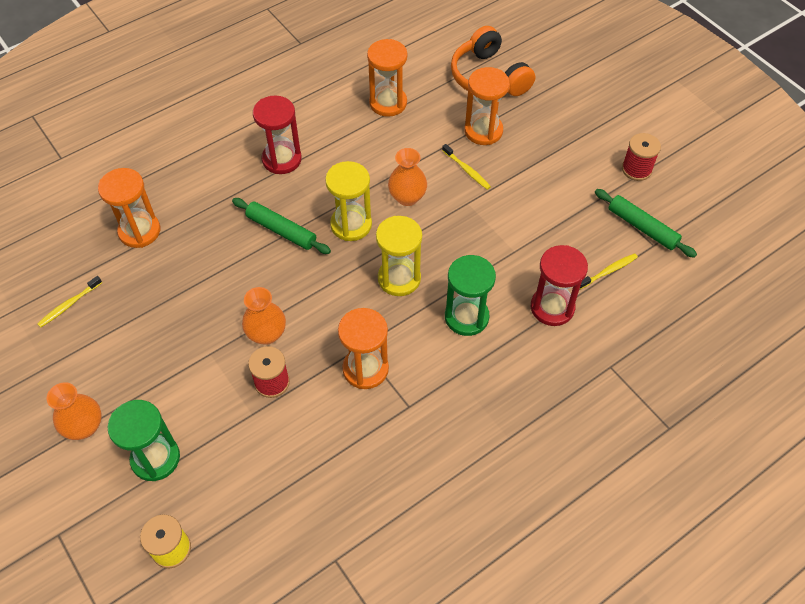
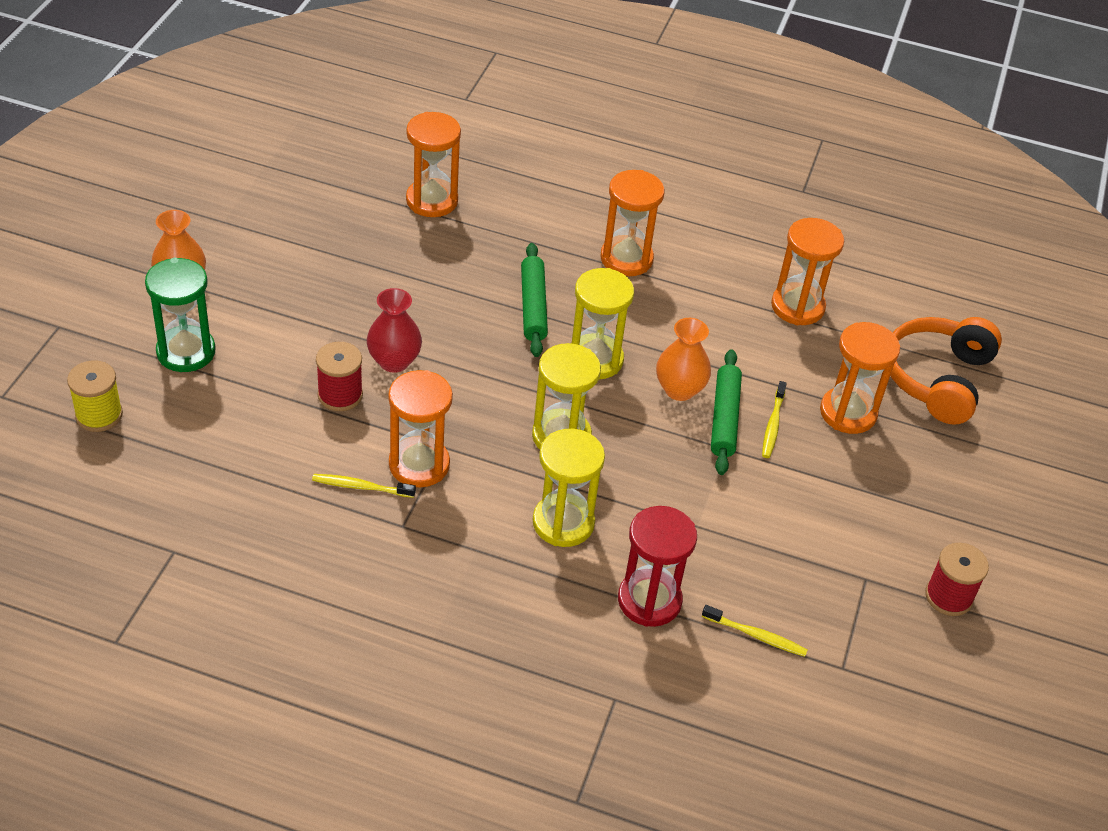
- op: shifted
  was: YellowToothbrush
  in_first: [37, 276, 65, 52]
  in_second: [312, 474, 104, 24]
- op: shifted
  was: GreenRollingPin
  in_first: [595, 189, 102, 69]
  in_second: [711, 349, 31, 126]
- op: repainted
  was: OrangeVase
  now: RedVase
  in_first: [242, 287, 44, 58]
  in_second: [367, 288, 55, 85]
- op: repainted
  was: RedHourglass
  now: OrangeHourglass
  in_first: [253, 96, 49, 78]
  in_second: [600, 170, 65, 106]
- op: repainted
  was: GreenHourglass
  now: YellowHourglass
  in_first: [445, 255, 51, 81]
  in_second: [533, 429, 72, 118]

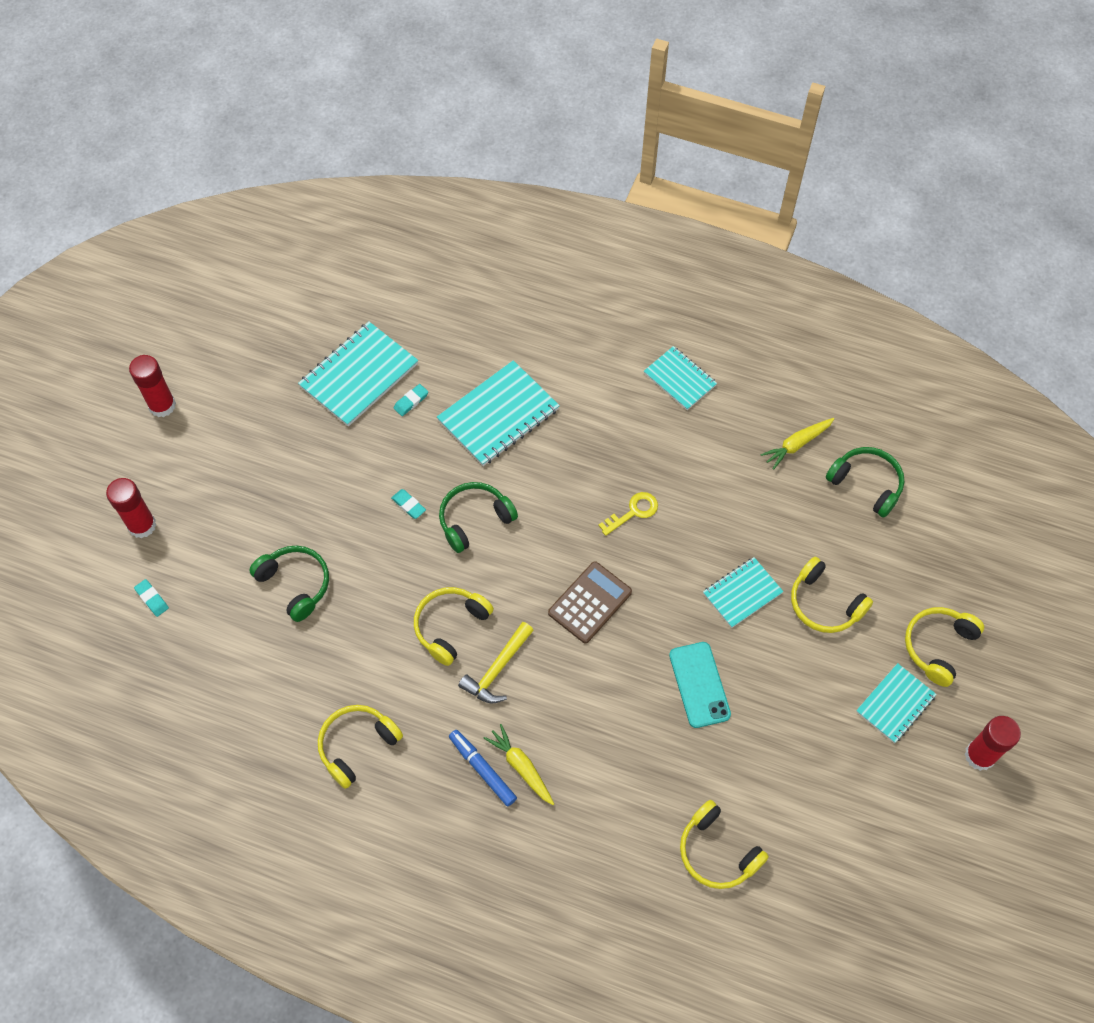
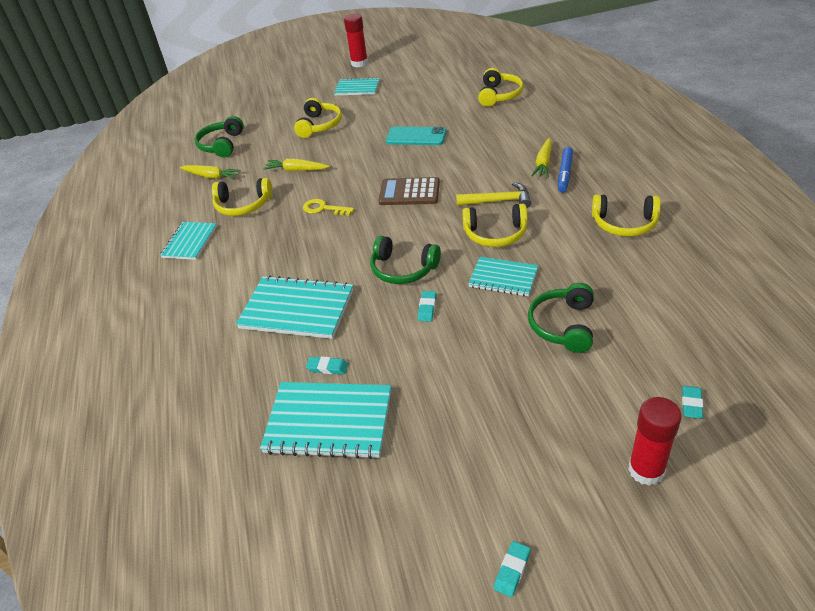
- op: new
  now: YellowCarrot
  in_second: [263, 159, 67, 12]
- op: shifted
  was: TurquoiseNotebook
  in_first: [703, 557, 81, 71]
  in_second: [468, 257, 70, 40]
- op: shifted
  was: YellowHeadphones
  in_first: [905, 607, 79, 80]
  in_second: [212, 178, 60, 38]
- op: swapped
  was: RedGlueStick
  now: TurquoiseEraser
  in_first: [129, 355, 47, 62]
  in_second: [494, 541, 36, 56]
- op: rotated
  was: TurquoisePhone
  in_first: [669, 642, 62, 86]
  in_second: [386, 127, 61, 18]
  clockwise: 60

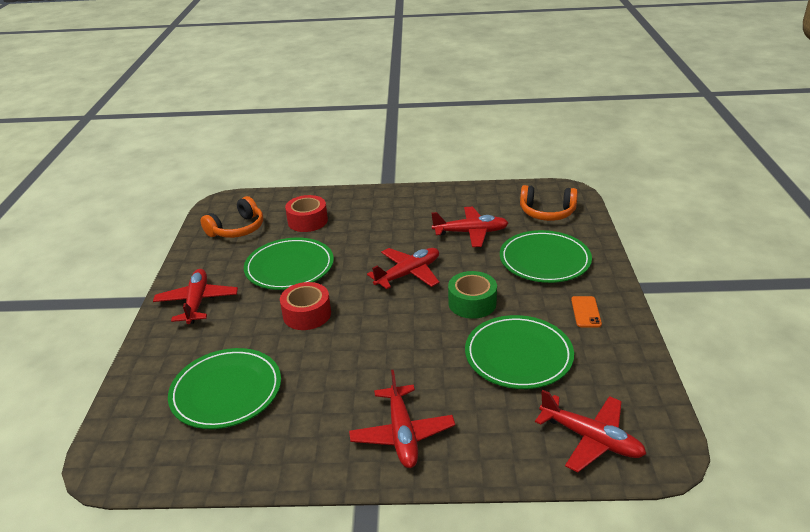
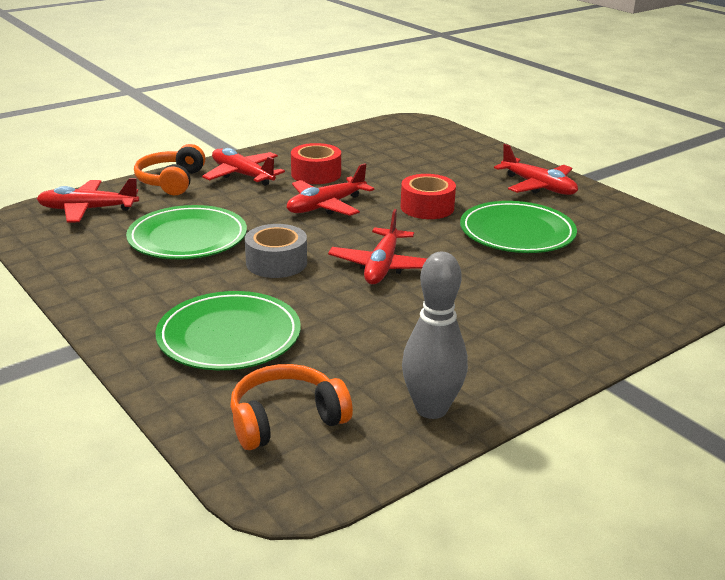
- op: gone
  was: GreenPlate
  in_first: [168, 348, 113, 81]
- op: gone
  was: OrangePhone
  in_first: [571, 296, 31, 31]
- op: new
  now: GreyBowlingPin
  in_second: [402, 252, 66, 167]
- op: shifted
  was: OrangeHeadphones
  in_first: [201, 196, 62, 42]
  in_second: [134, 144, 71, 51]
- op: shifted
  was: RedTape
  in_first: [285, 195, 43, 37]
  in_second: [291, 143, 50, 41]
- op: shifted
  was: RedPlane
  in_first: [431, 206, 77, 41]
  in_second: [287, 163, 87, 53]
- op: repainted
  was: GreenTape
  now: GreyTape
  in_first: [448, 271, 49, 48]
  in_second: [245, 224, 62, 54]

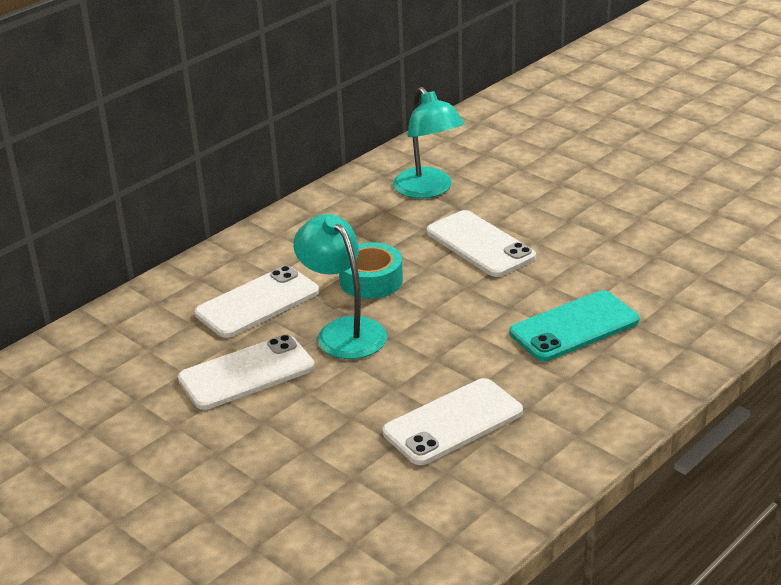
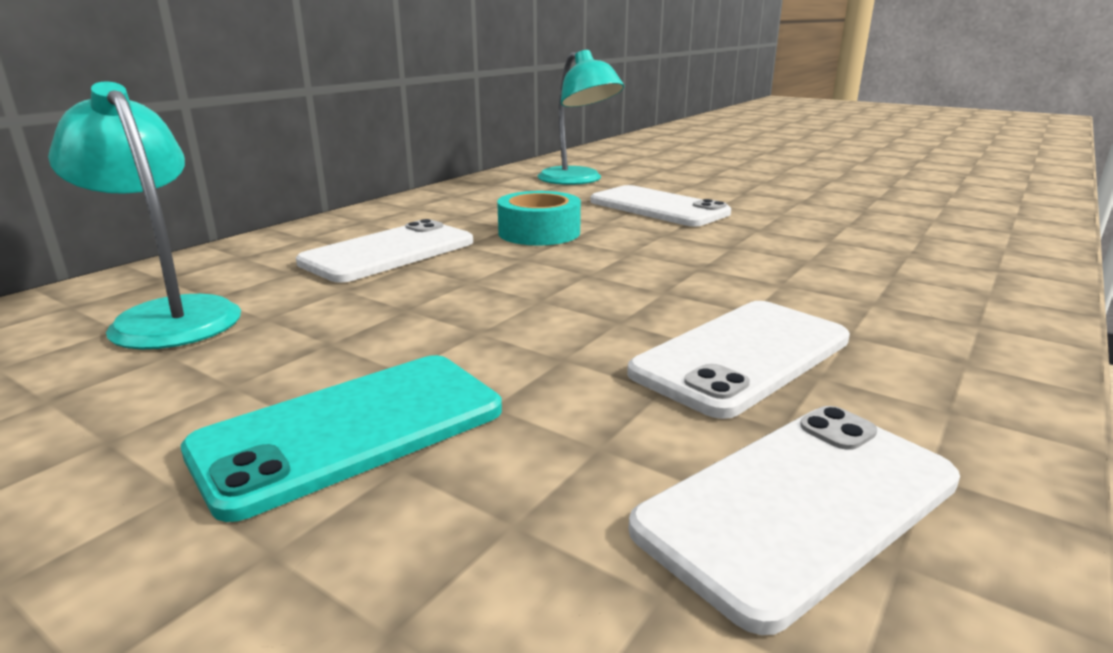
- op: shifted
  was: WhitePhone
  in_first: [178, 334, 137, 76]
  in_second: [628, 406, 332, 229]
- op: shifted
  was: TurquoiseLamp
  in_first: [293, 214, 94, 145]
  in_second: [48, 82, 193, 267]
- op: shifted
  was: TurquoisePhone
  in_first: [510, 290, 129, 71]
  in_second: [181, 355, 321, 167]

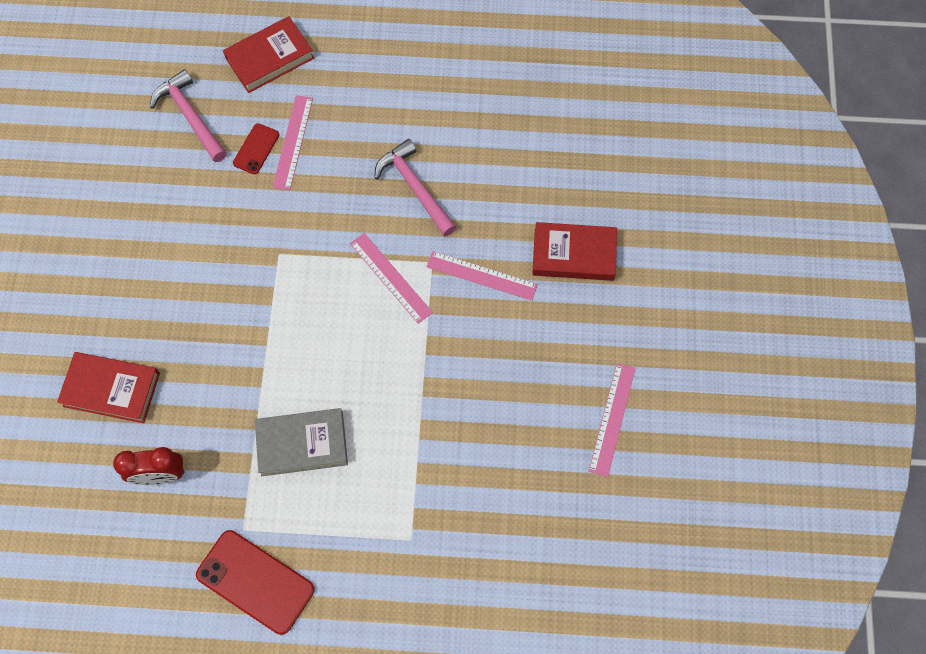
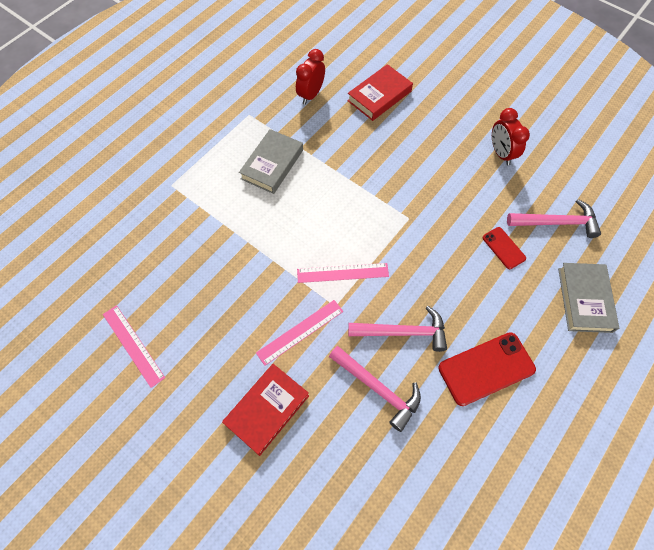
- op: gone
  was: PinkRuler
  in_first: [272, 95, 41, 95]
- op: new
  now: PinkHammer
  in_second: [329, 346, 92, 86]
- op: new
  now: RedClock
  in_second: [492, 108, 38, 57]
- op: shifted
  was: RedPhone
  in_first: [196, 530, 119, 105]
  in_second: [438, 332, 98, 74]
- op: repainted
  was: RedBook
  now: GreyBook
  in_first: [223, 16, 91, 77]
  in_second: [558, 263, 61, 70]

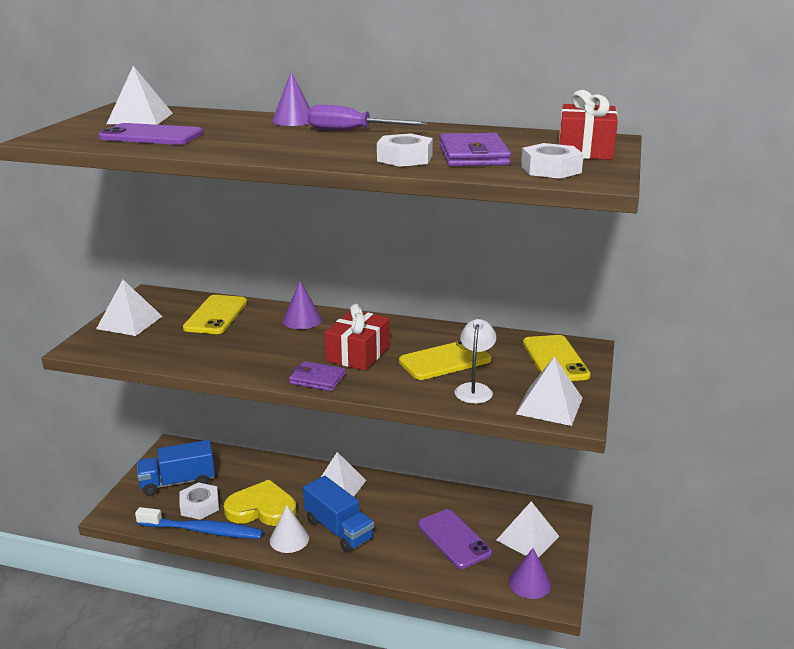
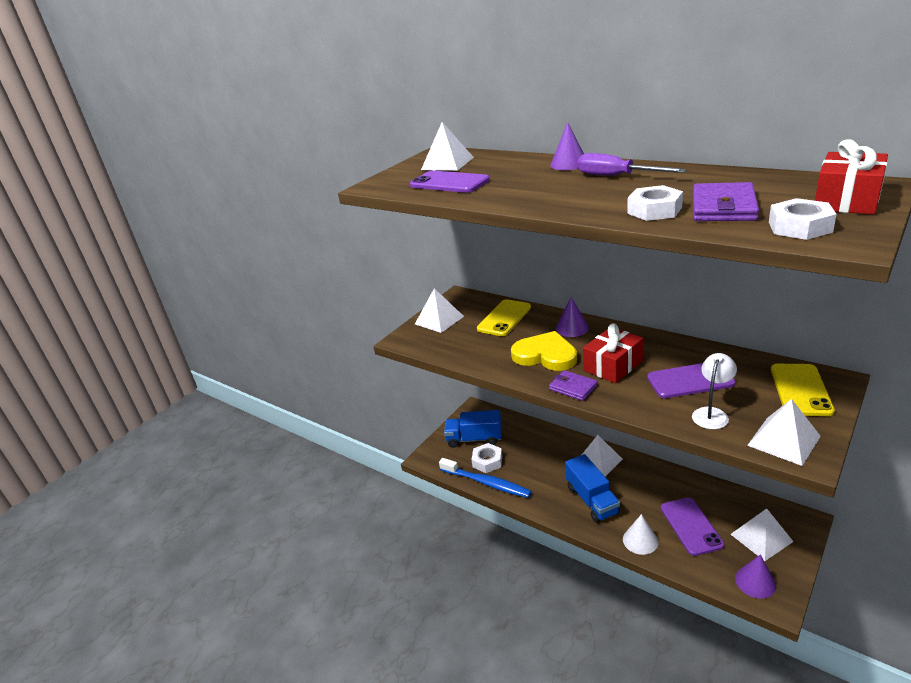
- op: shifted
  was: YellowHeart
  in_first: [224, 480, 72, 46]
  in_second: [511, 331, 66, 40]
- op: shifted
  was: WhiteCone
  in_first: [270, 505, 39, 48]
  in_second: [623, 514, 35, 41]
- op: repainted
  was: YellowPhone
  now: PurplePhone
  in_first: [399, 340, 92, 40]
  in_second: [647, 363, 89, 35]

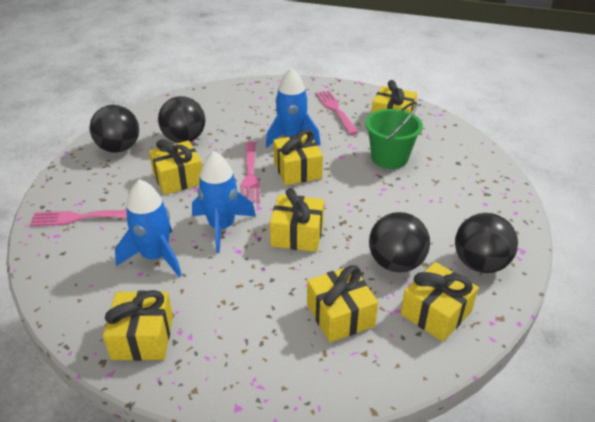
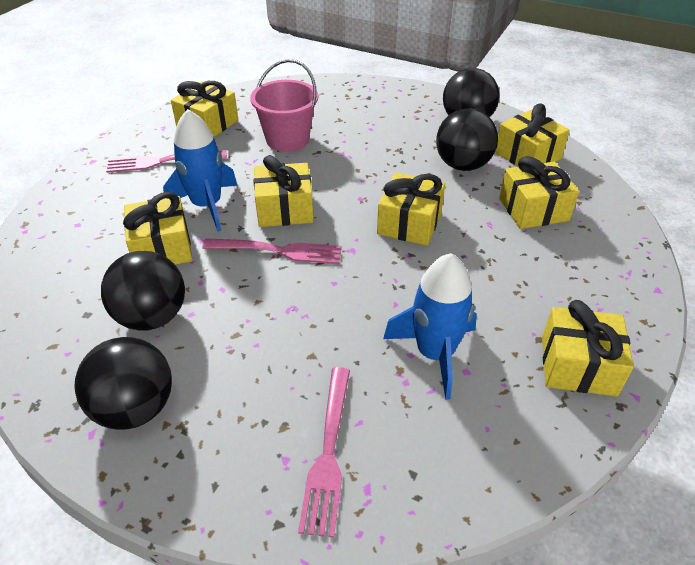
- op: gone
  was: BlueRocket
  in_first: [192, 151, 64, 102]
- op: shifted
  was: YellowGift
  in_first: [149, 139, 53, 56]
  in_second: [123, 192, 69, 73]
- op: repainted
  was: GreenBucket
  now: PinkBucket
  in_first: [365, 102, 58, 67]
  in_second: [250, 59, 68, 93]

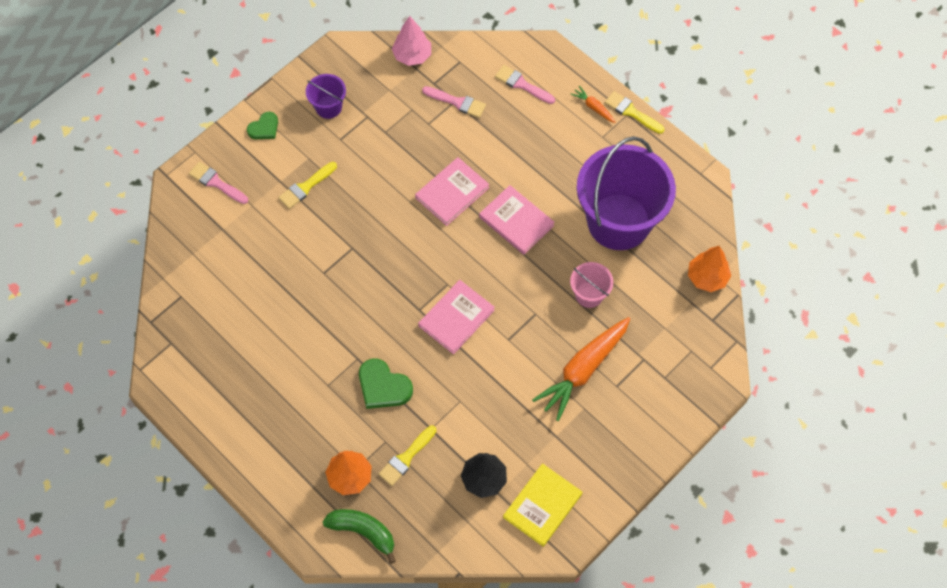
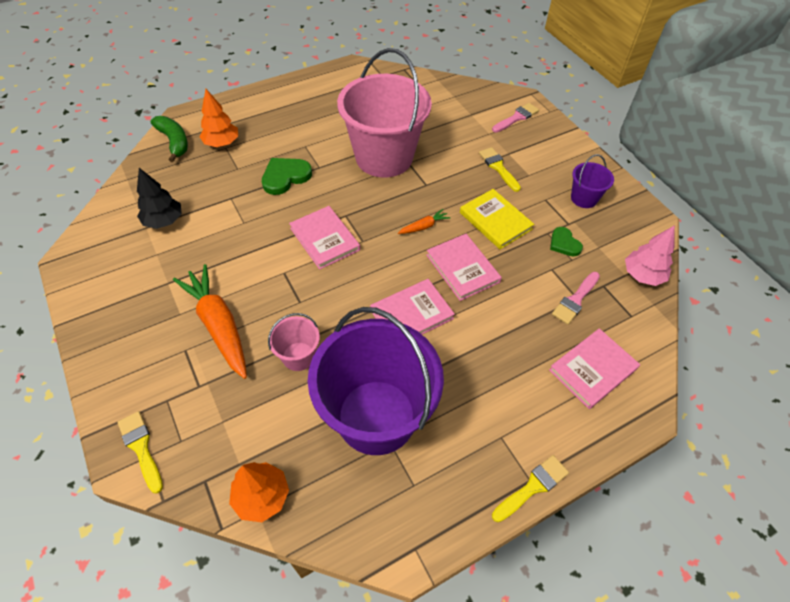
- op: new
  now: PinkBucket
  in_second: [337, 48, 95, 130]
- op: shifted
  was: GreenHeart
  in_first: [247, 112, 31, 27]
  in_second: [550, 227, 33, 29]
- op: shifted
  was: YellowBrush
  in_first: [379, 425, 58, 61]
  in_second: [117, 411, 46, 83]
- op: shifted
  was: YellowBook
  in_first: [503, 463, 79, 84]
  in_second: [460, 189, 74, 60]
- op: shifted
  was: OrangeCarrot
  in_first: [571, 86, 45, 37]
  in_second: [398, 209, 53, 25]
- op: swapped
  was: PinkBrush
  now: PinkBook
  in_first: [495, 65, 60, 39]
  in_second: [549, 328, 91, 81]
- op: rotated
  was: GreenBanana
  in_first: [323, 509, 73, 55]
  in_second: [150, 116, 38, 46]
  clockwise: -75

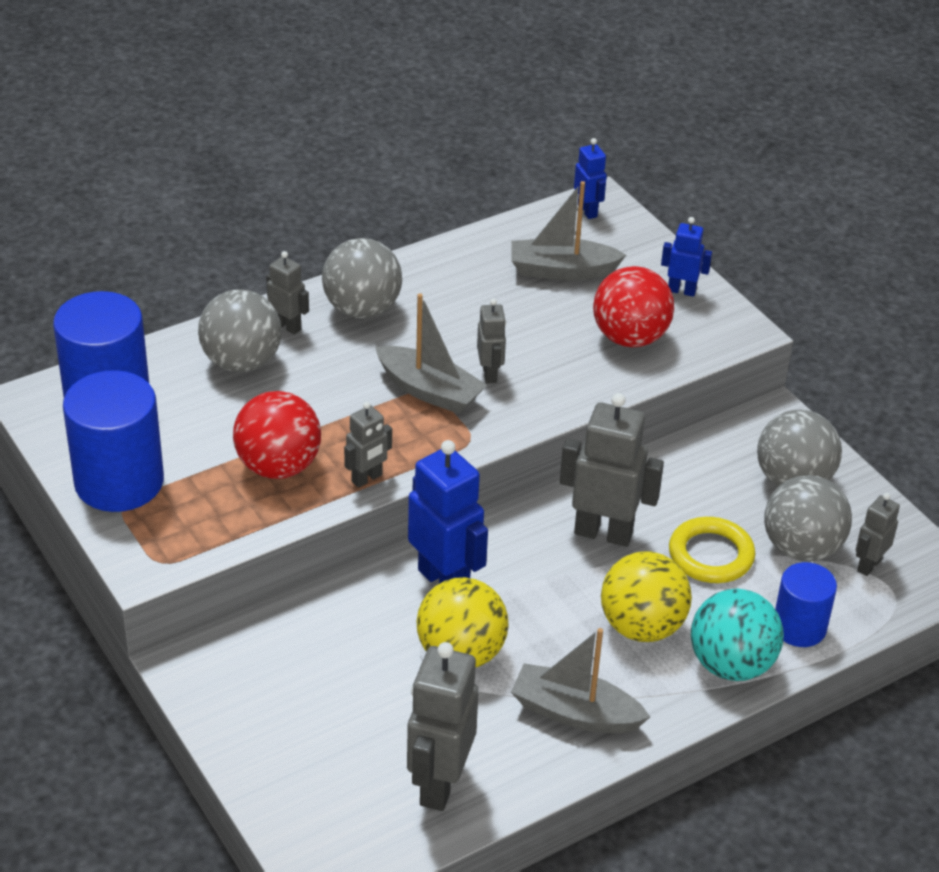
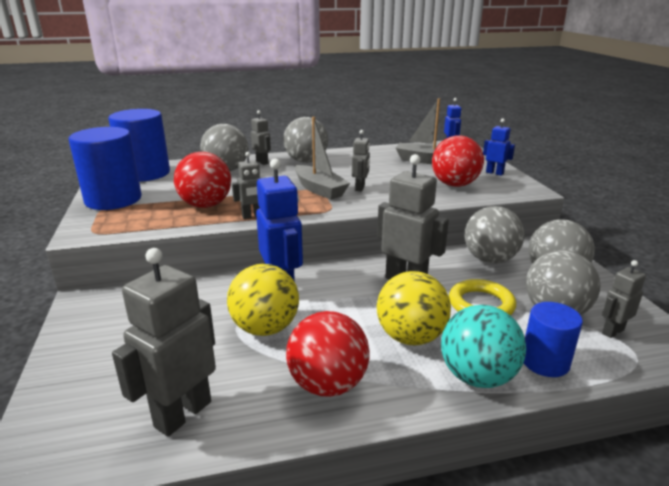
- op: new
  now: GreyBall
  in_second: [465, 206, 59, 57]
- op: swapped
  was: GreyBoat
  now: RedBall
  in_first: [511, 628, 139, 105]
  in_second: [286, 311, 84, 86]

